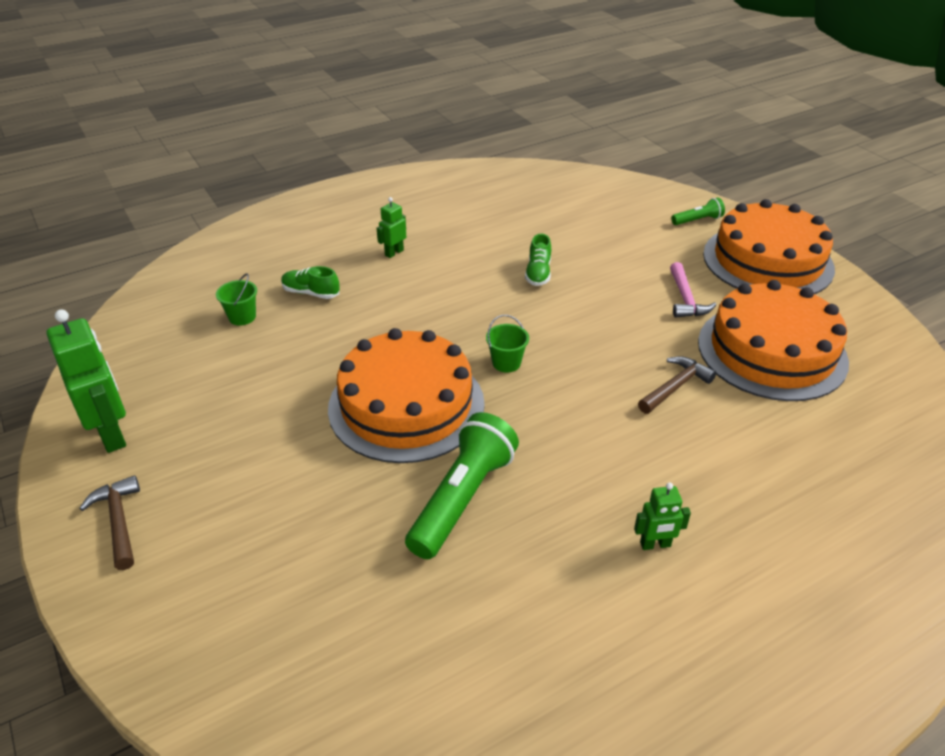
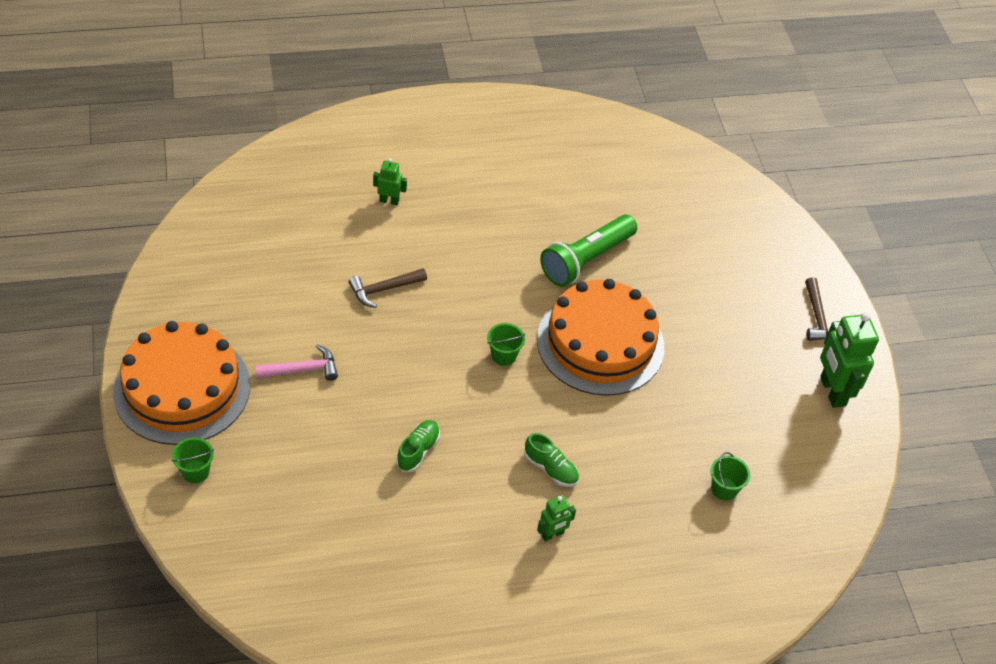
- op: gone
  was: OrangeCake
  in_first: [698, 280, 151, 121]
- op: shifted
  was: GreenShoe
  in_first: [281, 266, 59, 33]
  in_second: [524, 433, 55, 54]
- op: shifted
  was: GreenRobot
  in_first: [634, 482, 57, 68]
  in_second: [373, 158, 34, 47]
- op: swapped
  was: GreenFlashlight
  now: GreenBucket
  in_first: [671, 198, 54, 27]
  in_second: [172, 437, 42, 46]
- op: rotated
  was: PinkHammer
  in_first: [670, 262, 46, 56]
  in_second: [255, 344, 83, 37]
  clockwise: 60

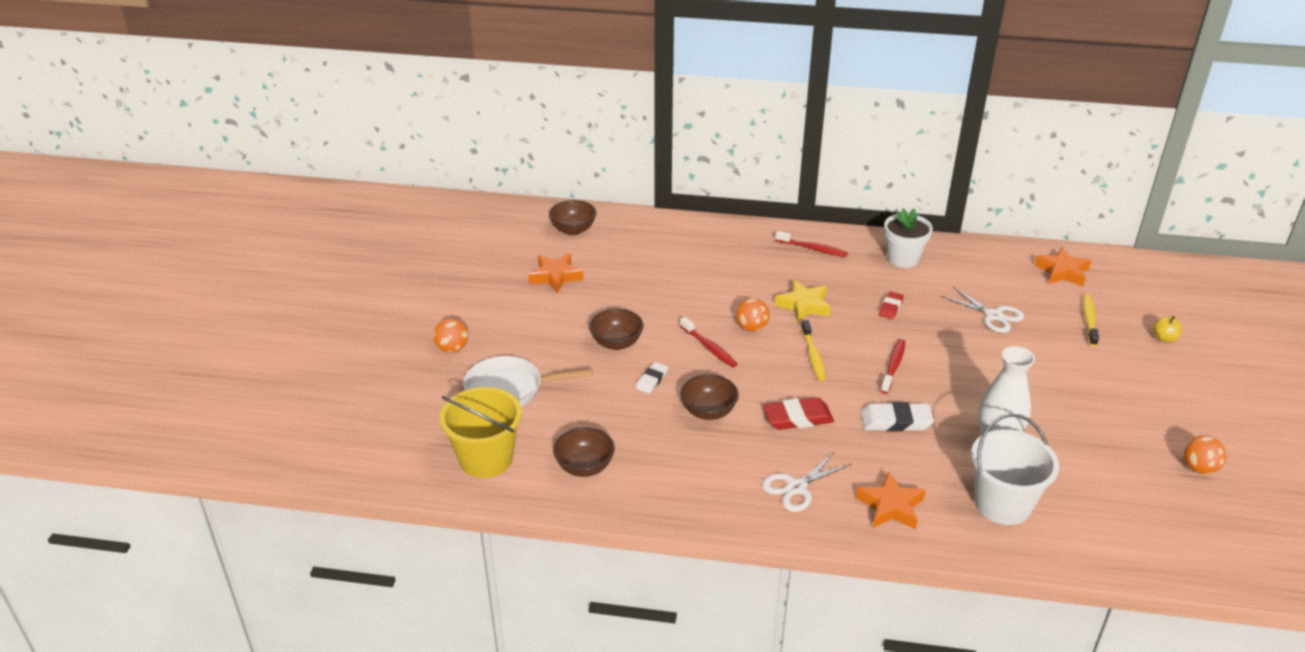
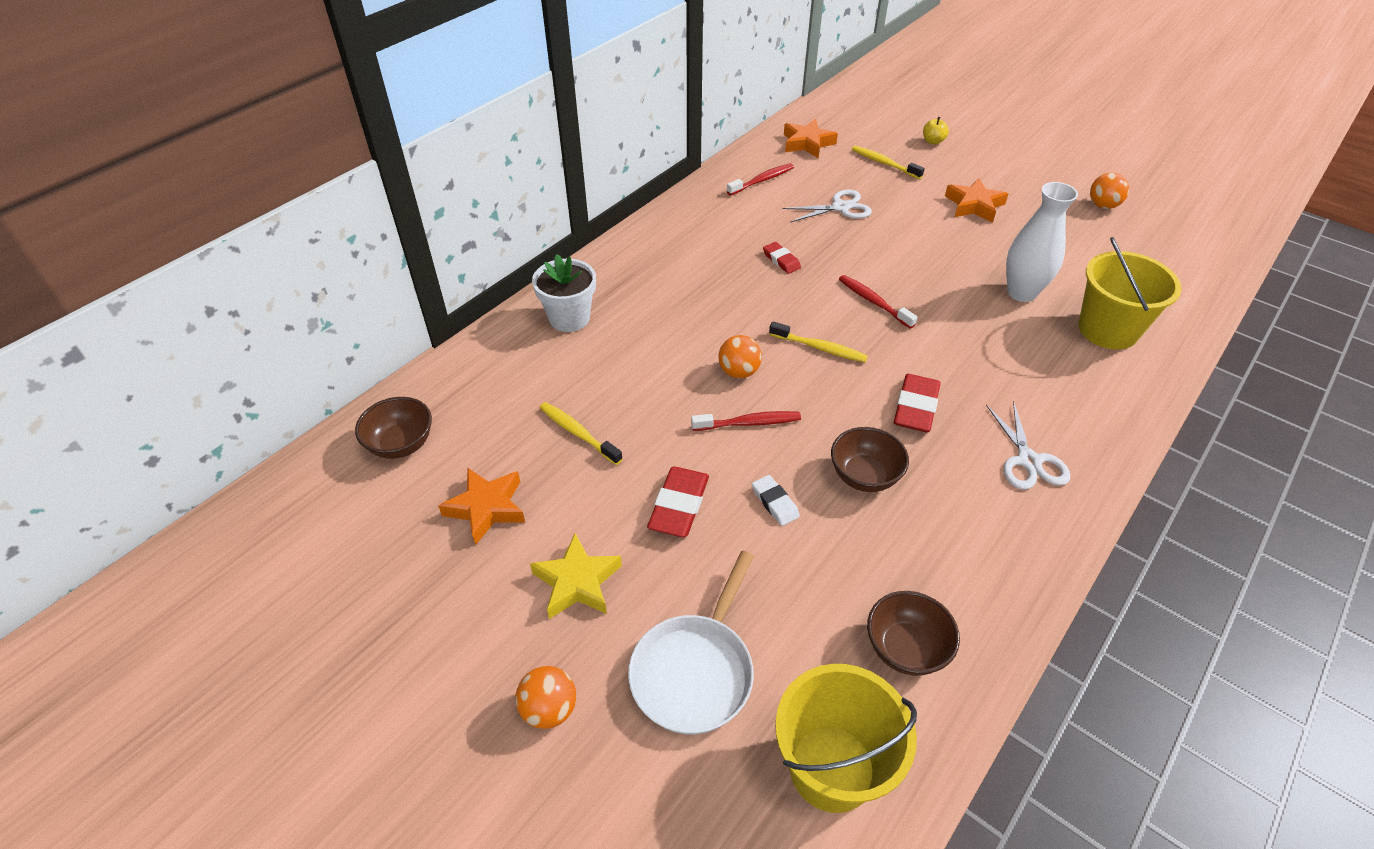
- op: gone
  was: WhiteEraser
  in_first: [861, 402, 73, 30]
- op: new
  now: YellowToothbrush
  in_second: [540, 402, 83, 63]
- op: shifted
  was: RedToothbrush
  in_first: [775, 231, 73, 26]
  in_second: [727, 163, 67, 32]
- op: shifted
  was: YellowStar
  in_first: [775, 280, 56, 43]
  in_second: [530, 533, 92, 86]
- op: shifted
  was: OrangeStar
  in_first: [856, 471, 70, 58]
  in_second: [945, 178, 63, 45]
- op: shifted
  was: WhiteFlowerPot
  in_first: [884, 208, 49, 60]
  in_second: [532, 254, 64, 78]
- op: swapped
  was: BrownBowl
  now: RedEraser
  in_first: [589, 309, 54, 41]
  in_second: [647, 467, 62, 70]
- op: repainted
  was: WhiteBucket
  now: YellowBucket
  in_first: [971, 413, 88, 112]
  in_second: [1078, 237, 104, 113]

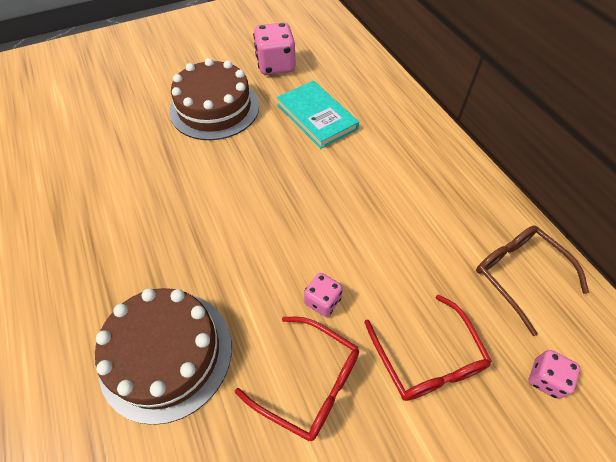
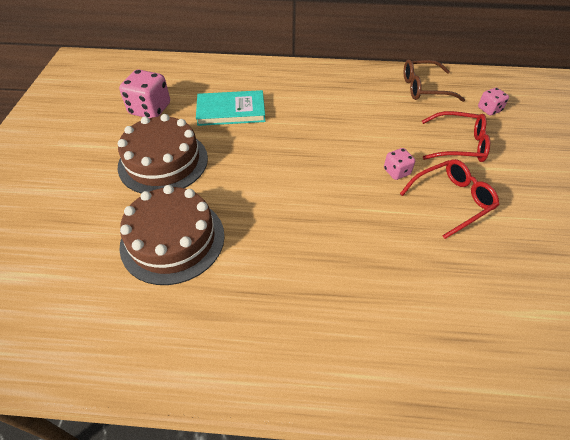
- op: shifted
  was: BrownCake
  in_first: [95, 288, 137, 137]
  in_second: [119, 185, 106, 100]

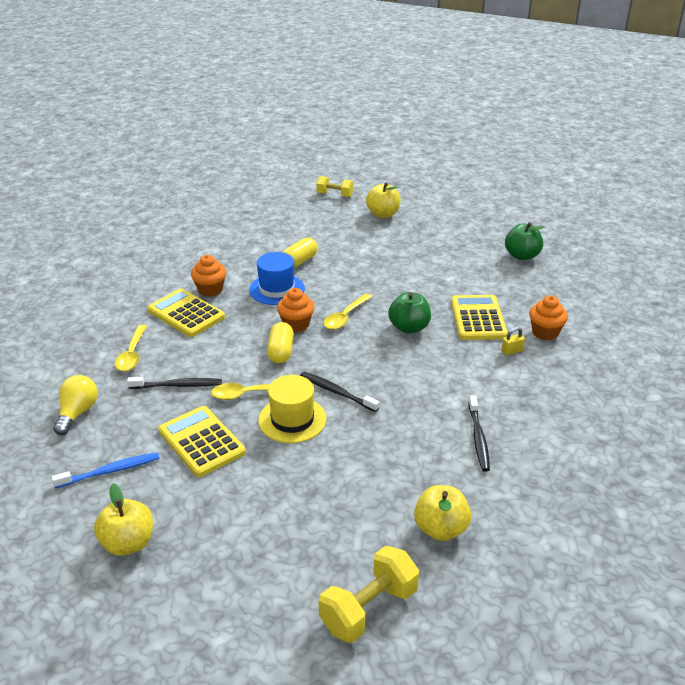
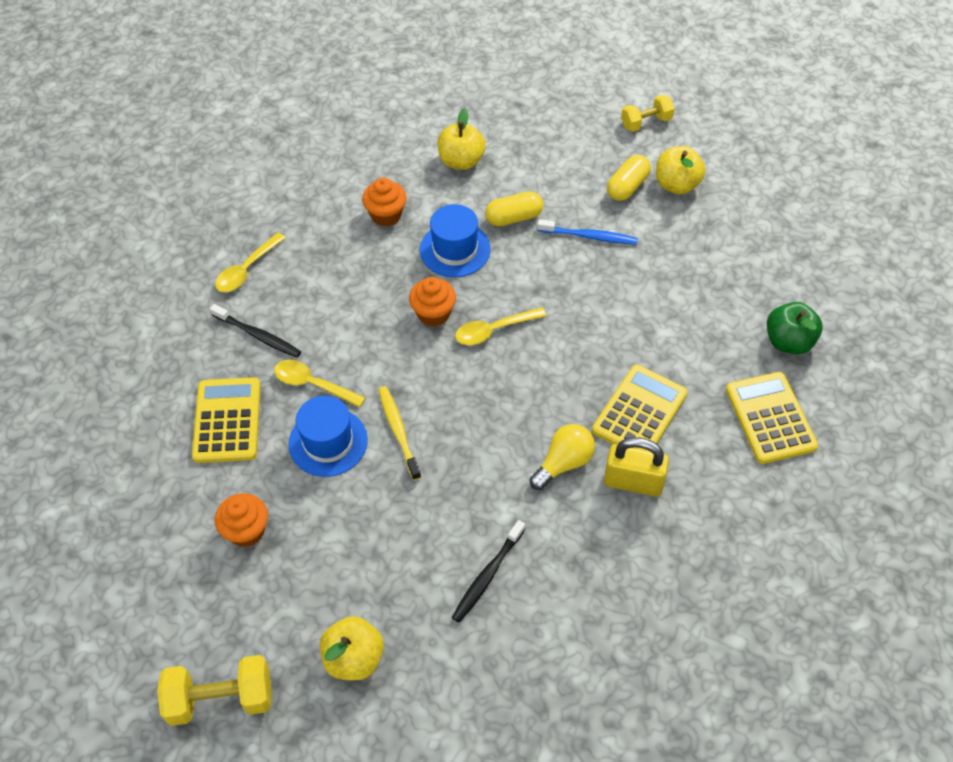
- op: gone
  was: GreenApple
  in_first: [388, 292, 43, 42]
- op: shifted
  was: BlueToothbrush
  in_first: [52, 452, 107, 36]
  in_second: [537, 219, 101, 26]
- op: shifted
  was: YellowLightBulb
  in_first: [53, 375, 45, 60]
  in_second: [530, 424, 65, 66]
- op: shifted
  was: YellowApple
  in_first: [94, 483, 59, 73]
  in_second: [437, 108, 49, 62]
- op: shifted
  was: YellowCalculator
  in_first: [147, 289, 78, 48]
  in_second: [726, 372, 92, 92]
- op: shifted
  was: YellowCapsule
  in_first: [267, 322, 27, 41]
  in_second: [607, 155, 44, 46]
- op: shifted
  was: OrangeCupcake
  in_first: [529, 296, 39, 44]
  in_second: [215, 493, 53, 54]
- op: repainted
  was: YellowHat
  now: BlueHat
  in_first: [258, 375, 68, 68]
  in_second: [289, 396, 79, 81]
- op: repainted
  was: BlackToothbrush
  now: YellowToothbrush
  in_first: [300, 372, 79, 40]
  in_second: [378, 386, 43, 94]
- op: rotated
  was: YellowDumbbell
  in_first: [316, 176, 37, 21]
  in_second: [621, 94, 54, 38]
  clockwise: -75
- op: scaled
  was: YellowPadlock
  in_first: [501, 327, 24, 28]
  in_second: [604, 437, 65, 59]
  ratio: 2.11

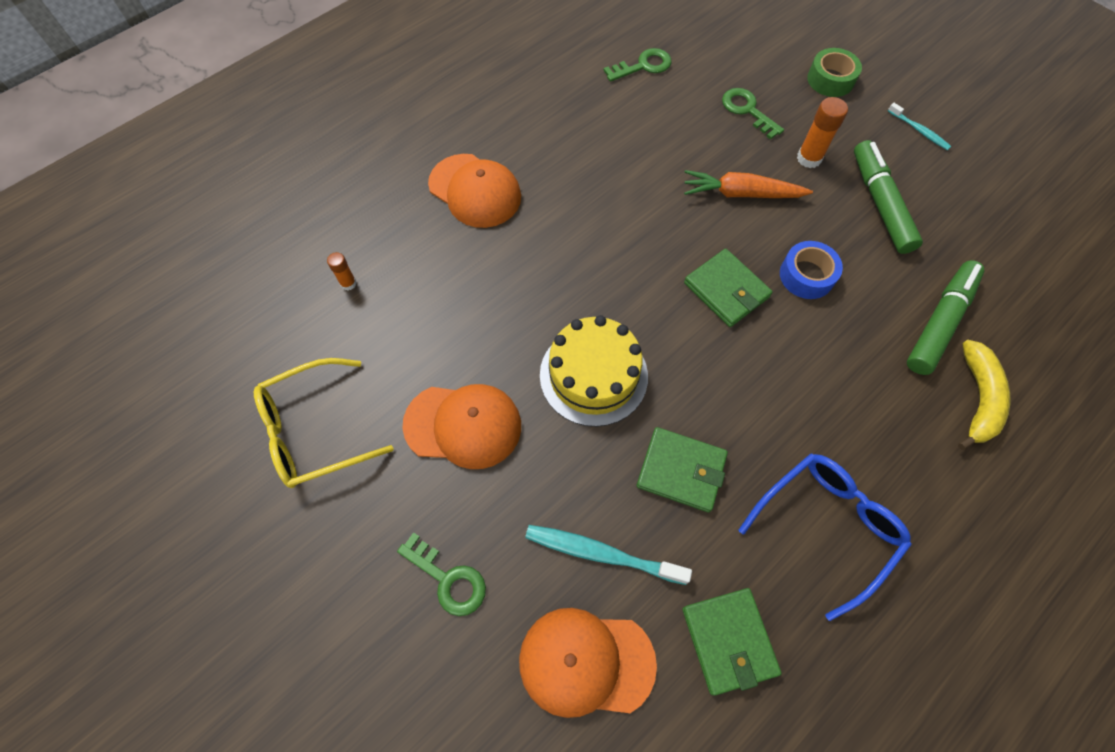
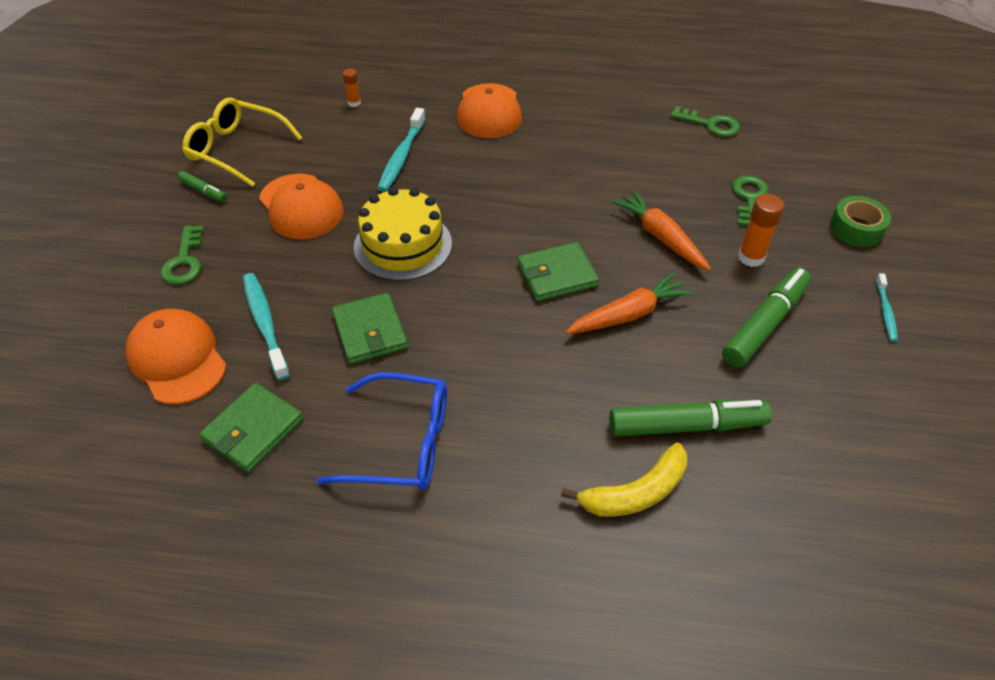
- op: new
  now: GreenMarker
  in_second: [178, 171, 49, 31]
- op: new
  now: TurquoiseToothbrush
  in_second: [377, 108, 48, 84]
- op: swapped
  was: BlueTape
  now: OrangeCarrot
  in_first: [780, 241, 63, 58]
  in_second: [565, 272, 129, 62]
- op: rotated
  was: GreenWallet
  in_first: [684, 249, 89, 78]
  in_second: [517, 242, 82, 60]
  clockwise: 60

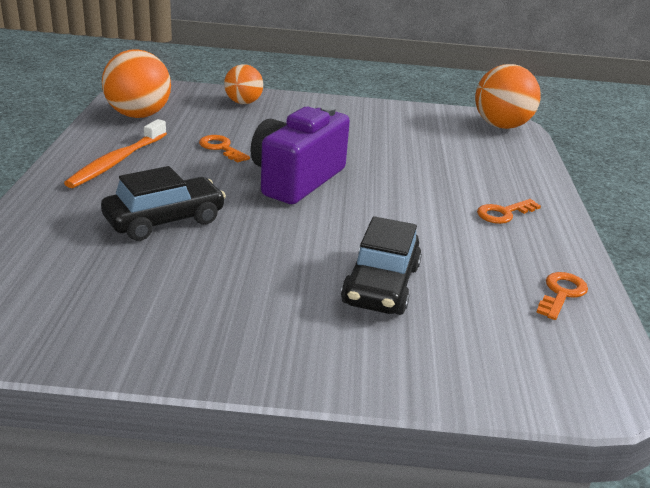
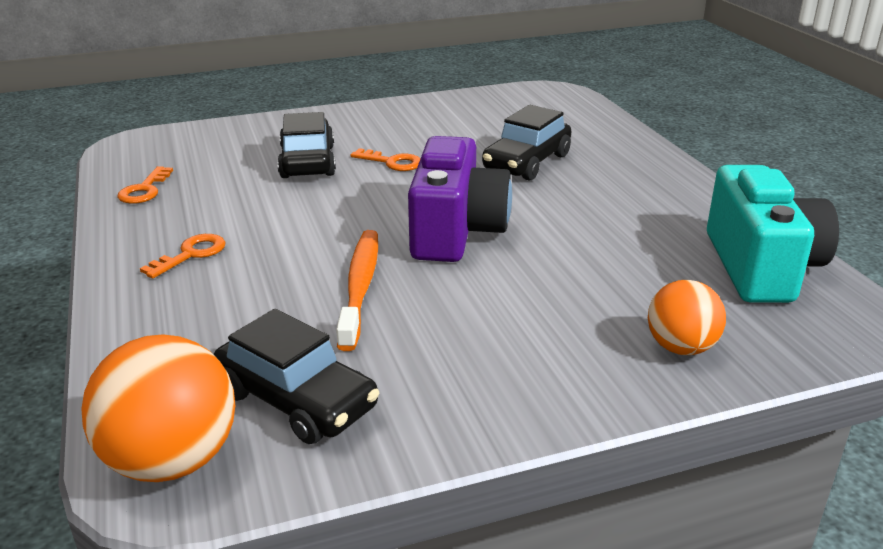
- op: new
  now: BlackCar
  in_second: [214, 309, 165, 135]
- op: shifted
  was: OrangeToothbrush
  in_first: [64, 119, 103, 69]
  in_second: [336, 230, 42, 121]
- op: shifted
  was: OrangeKey
  in_first: [199, 135, 51, 27]
  in_second: [351, 148, 70, 23]
- op: swapped
  was: OrangeBall
  now: TurquoiseCamera
  in_first: [102, 49, 69, 69]
  in_second: [707, 165, 132, 138]

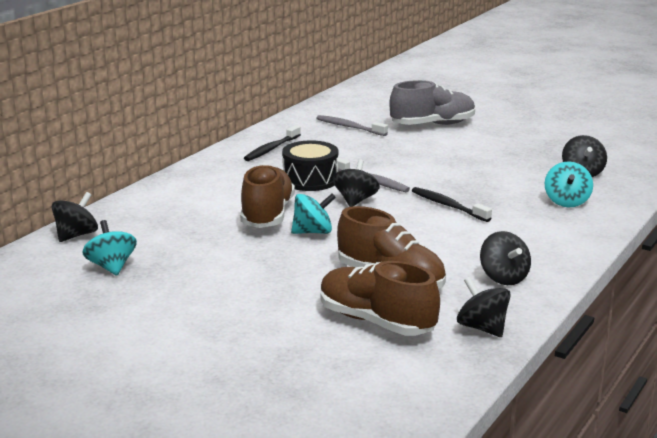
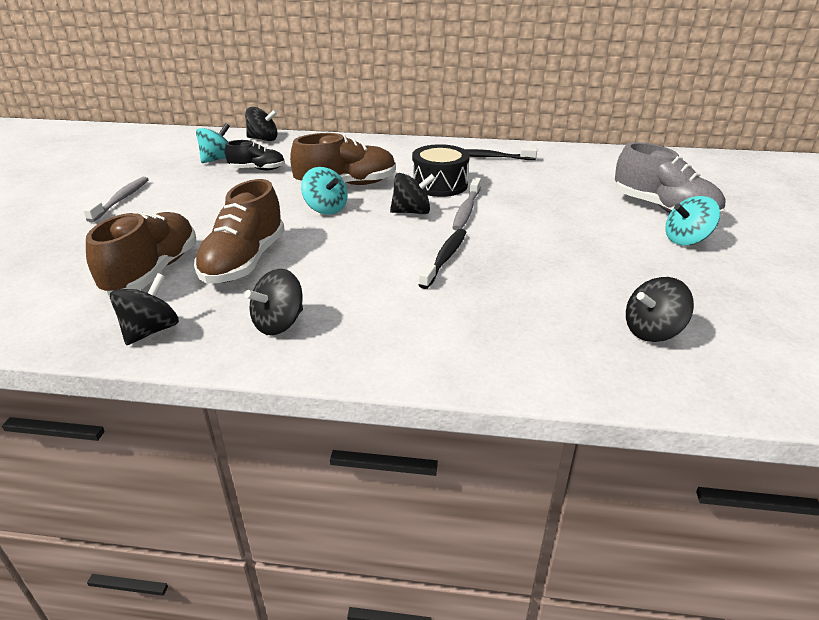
- op: new
  now: BlackShoe
  in_second: [225, 140, 60, 30]
- op: shifted
  was: GreyToothbrush
  in_first: [316, 115, 72, 21]
  in_second: [83, 177, 66, 45]
- op: shifted
  was: TurquoiseSpinningTop
  in_first: [545, 161, 48, 46]
  in_second: [666, 196, 54, 50]

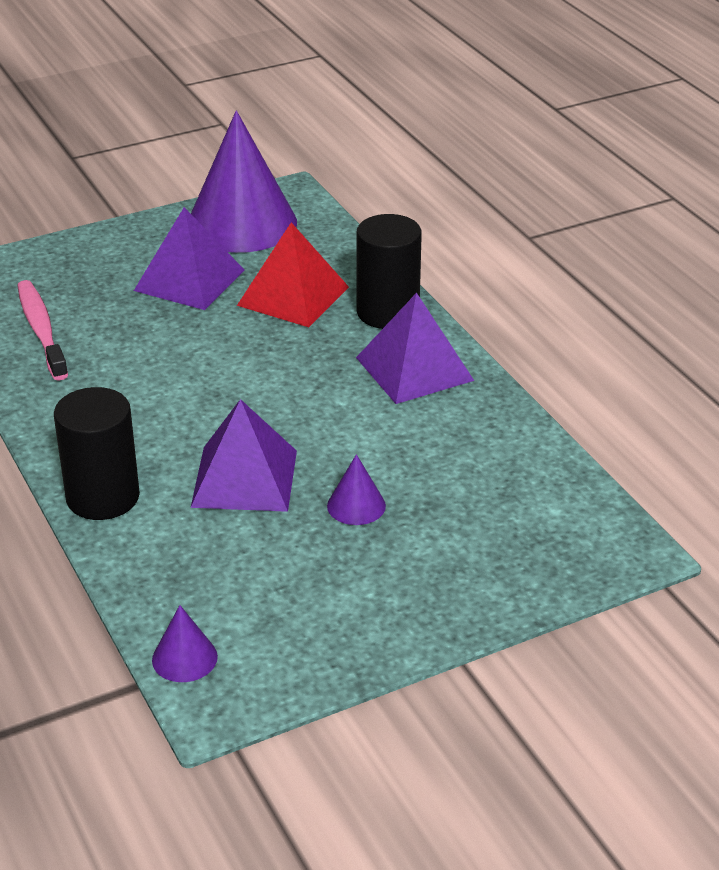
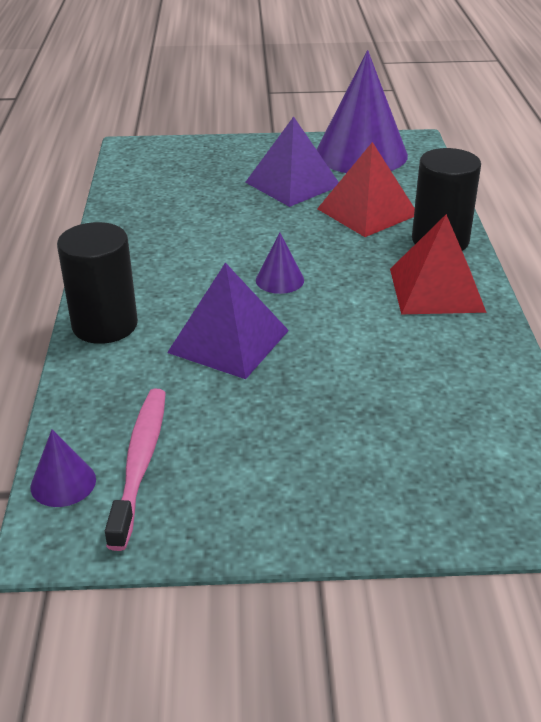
- op: shifted
  was: PinkToothbrush
  in_first: [17, 280, 51, 101]
  in_second: [105, 389, 61, 162]
- op: shifted
  was: PurpleCone
  in_first: [327, 454, 59, 71]
  in_second: [256, 233, 48, 61]
- op: repainted
  was: PurplePyramid
  now: RedPyramid
  in_first: [356, 293, 118, 111]
  in_second: [390, 214, 97, 100]

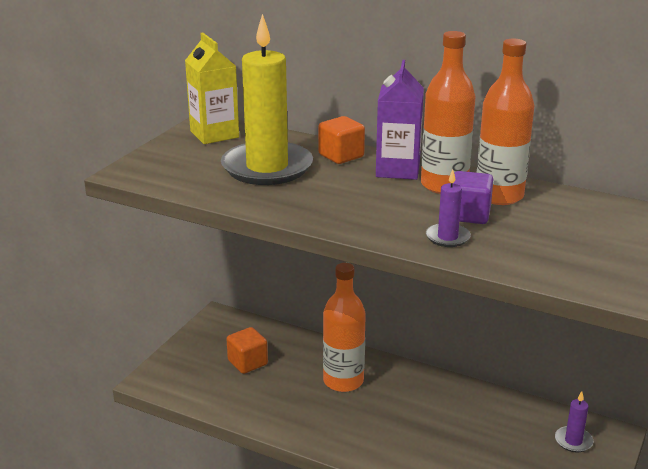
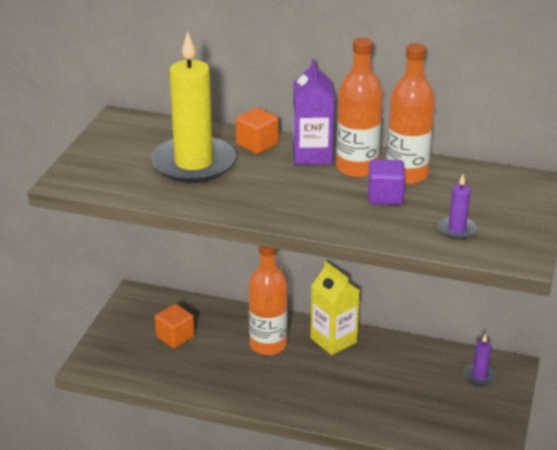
- op: shifted
  was: YellowCarton
  in_first: [185, 32, 54, 112]
  in_second: [311, 261, 49, 94]
- op: shifted
  was: PurpleCandle
  in_first: [426, 170, 45, 77]
  in_second: [438, 175, 39, 65]

